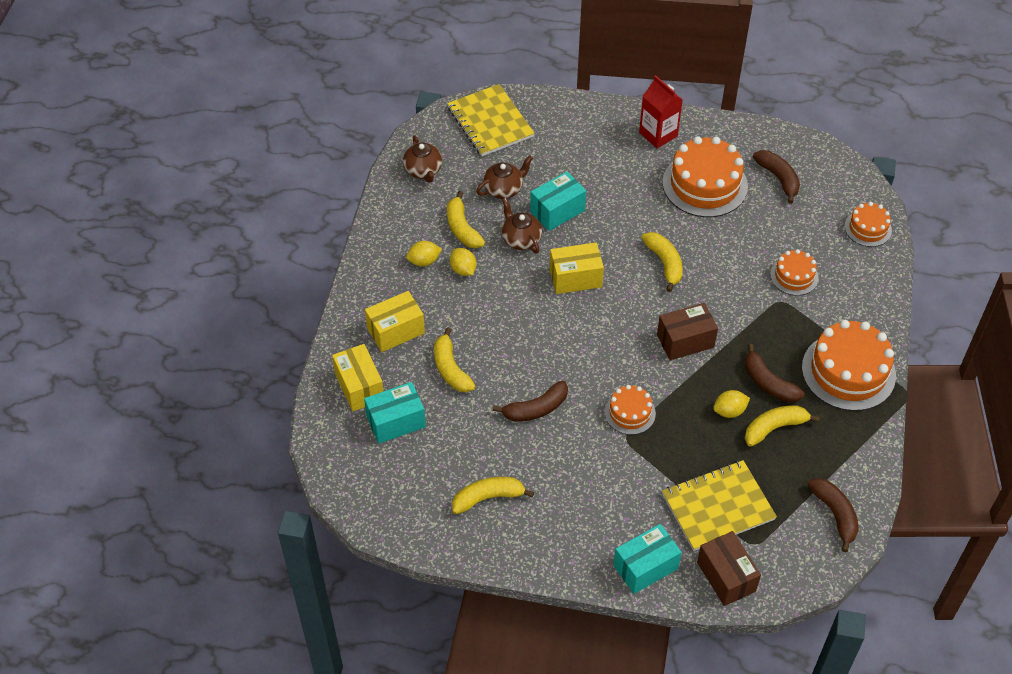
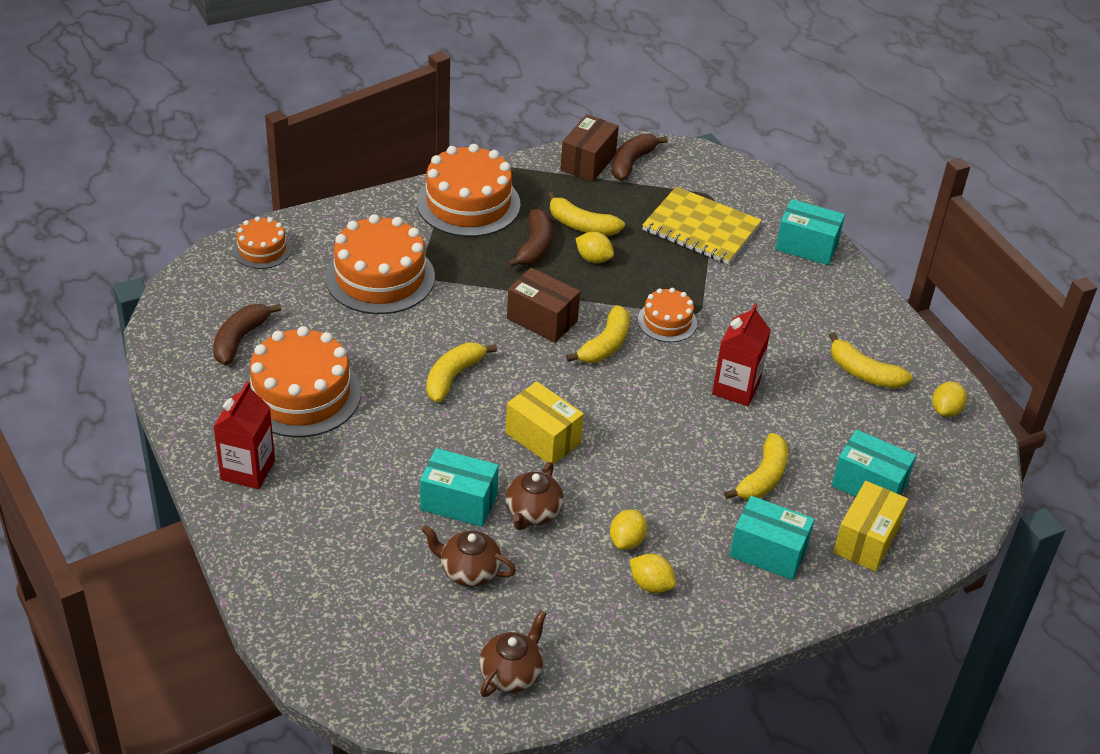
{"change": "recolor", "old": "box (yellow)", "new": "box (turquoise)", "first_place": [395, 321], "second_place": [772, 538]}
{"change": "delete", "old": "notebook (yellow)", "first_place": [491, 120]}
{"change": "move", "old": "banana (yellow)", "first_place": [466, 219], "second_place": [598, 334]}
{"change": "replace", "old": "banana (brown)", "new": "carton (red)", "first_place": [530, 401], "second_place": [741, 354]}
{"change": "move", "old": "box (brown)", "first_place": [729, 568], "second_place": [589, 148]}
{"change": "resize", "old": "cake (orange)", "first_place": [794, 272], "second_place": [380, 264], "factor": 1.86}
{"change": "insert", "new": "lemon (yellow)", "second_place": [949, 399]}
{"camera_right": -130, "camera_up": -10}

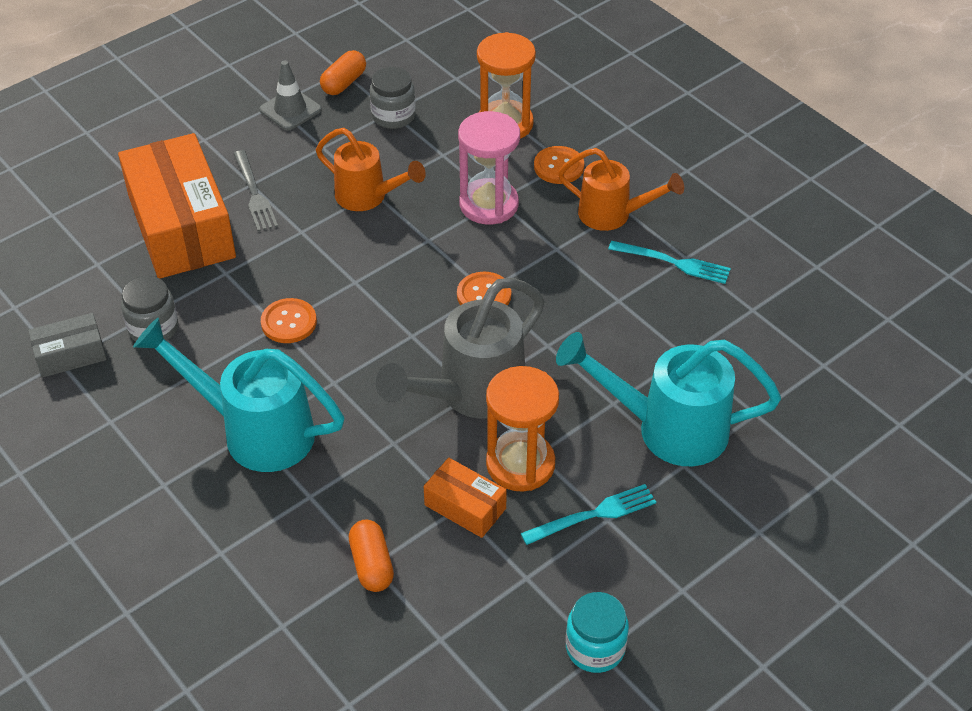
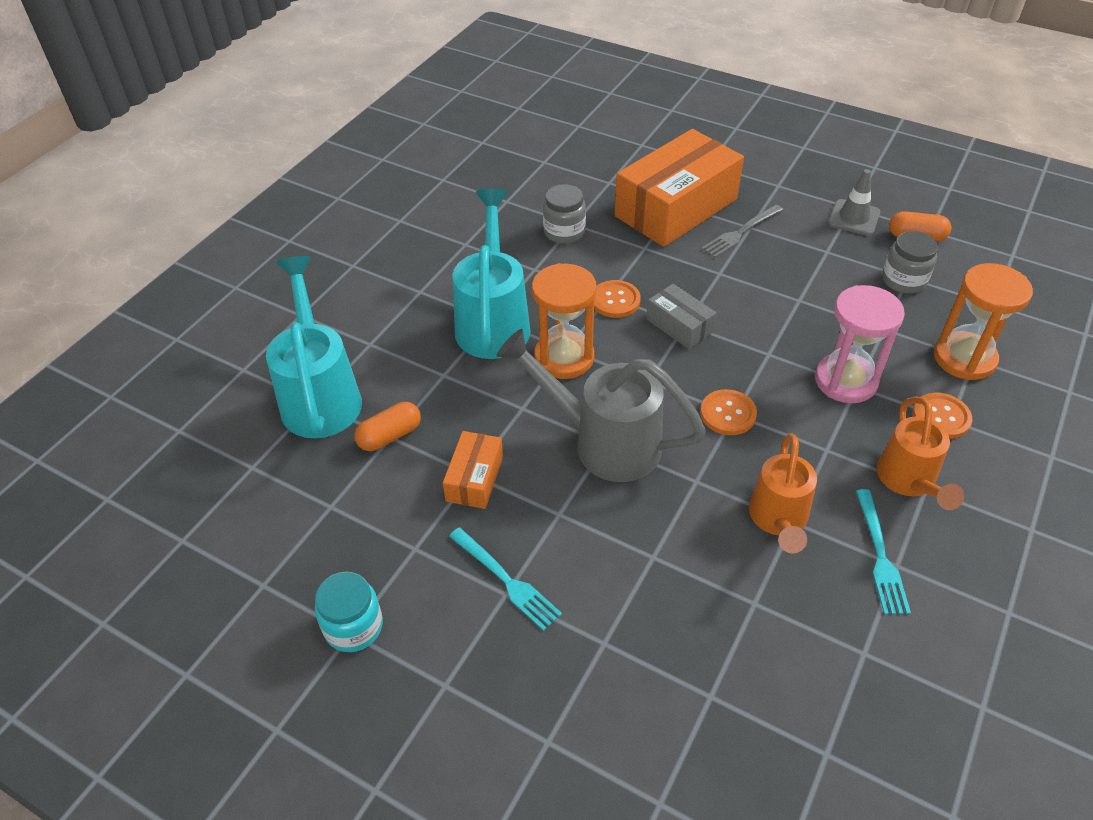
{"change": "move", "old": "box (grey)", "first_place": [67, 345], "second_place": [681, 316]}
{"change": "move", "old": "watering can (orange)", "first_place": [371, 169], "second_place": [783, 493]}
{"change": "move", "old": "hourglass (orange)", "first_place": [522, 429], "second_place": [564, 321]}
{"change": "move", "old": "watering can (turquoise)", "first_place": [668, 399], "second_place": [314, 347]}
{"camera_right": 70, "camera_up": 0}

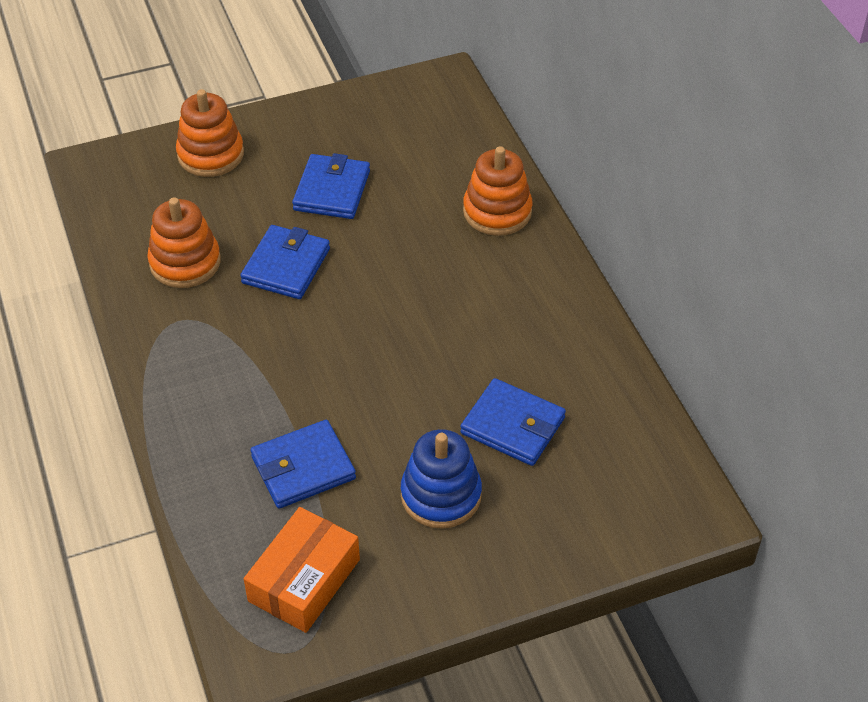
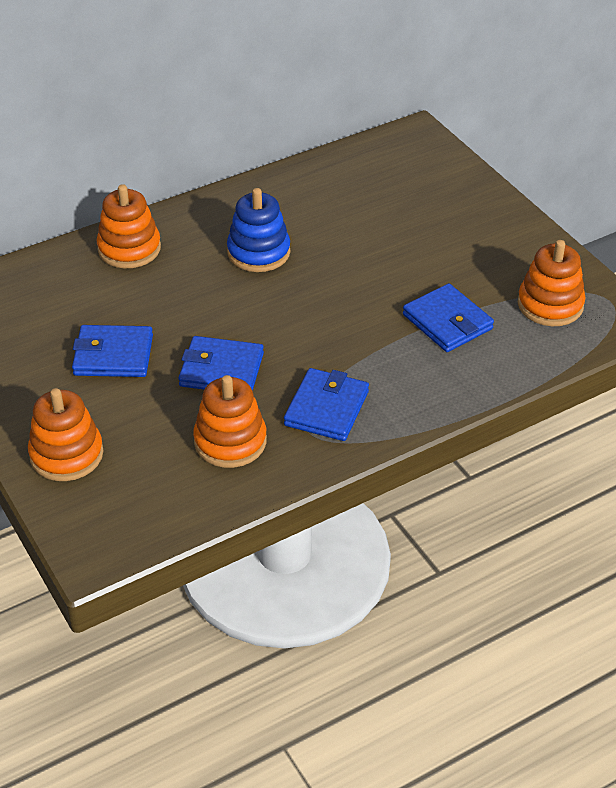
{"change": "replace", "old": "box (orange)", "new": "stacking toy (orange)", "first_place": [302, 570], "second_place": [552, 283]}
{"change": "move", "old": "stacking toy (blue)", "first_place": [441, 479], "second_place": [258, 230]}
{"change": "move", "old": "wallet (blue)", "first_place": [513, 422], "second_place": [326, 404]}
{"camera_right": -100, "camera_up": -5}

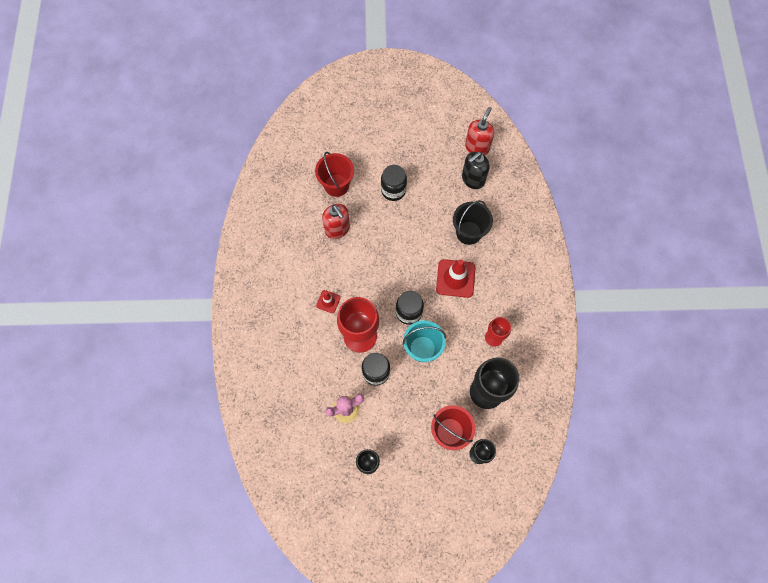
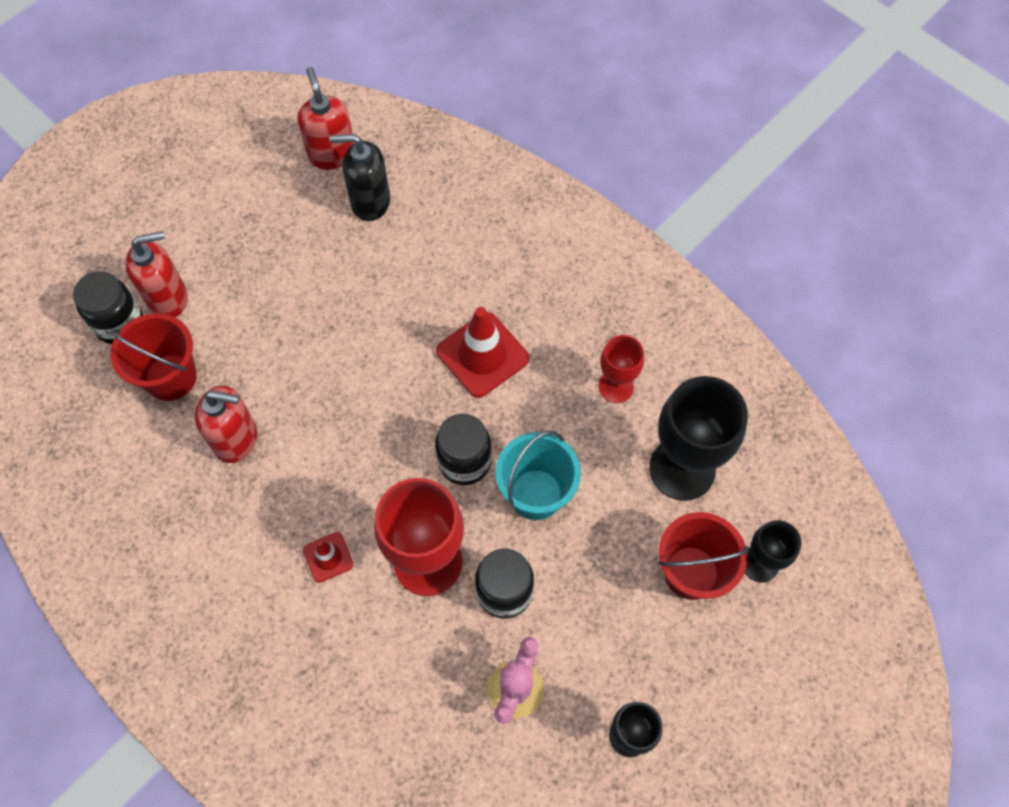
{"change": "move", "old": "jar (black)", "first_place": [394, 183], "second_place": [108, 307]}
{"change": "delete", "old": "bucket (black)", "first_place": [473, 222]}
{"change": "rotate", "old": "soap dispenser (black)", "first_place": [476, 170], "second_place": [359, 177], "degrees": 90}
{"change": "insert", "new": "soap dispenser (red)", "second_place": [156, 274]}
{"camera_right": -45, "camera_up": -5}

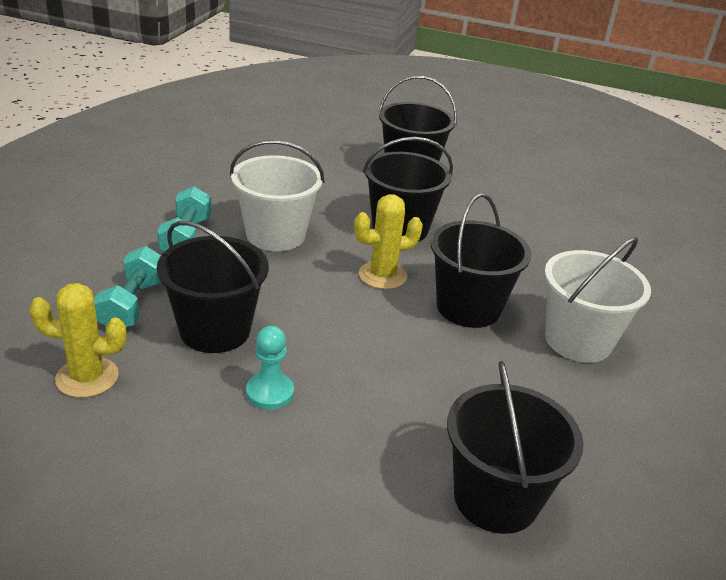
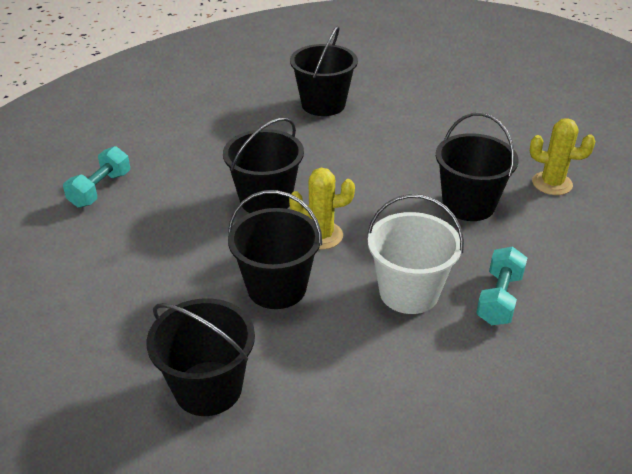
{"change": "move", "old": "dumbbell (turquoise)", "first_place": [127, 287], "second_place": [96, 177]}
{"change": "delete", "old": "pawn (turquoise)", "first_place": [270, 368]}
{"change": "delete", "old": "bucket (white)", "first_place": [597, 300]}
{"camera_right": -160, "camera_up": 5}

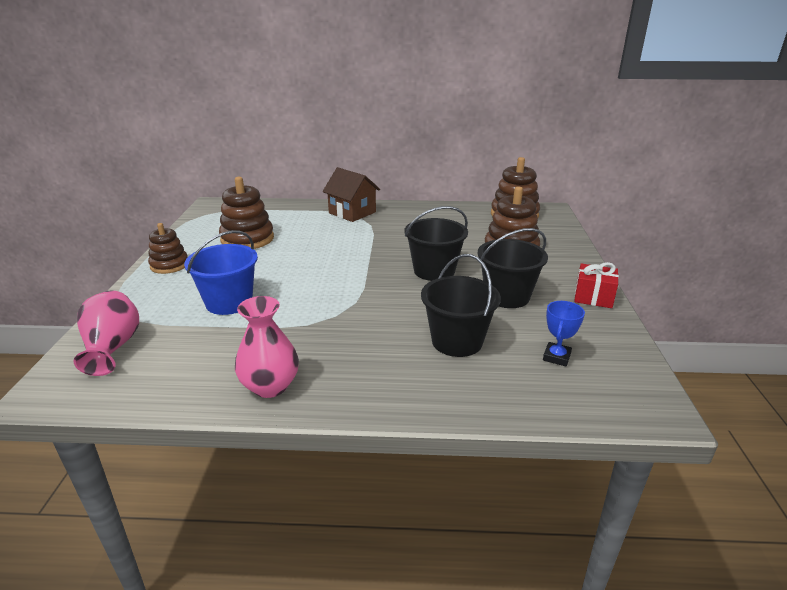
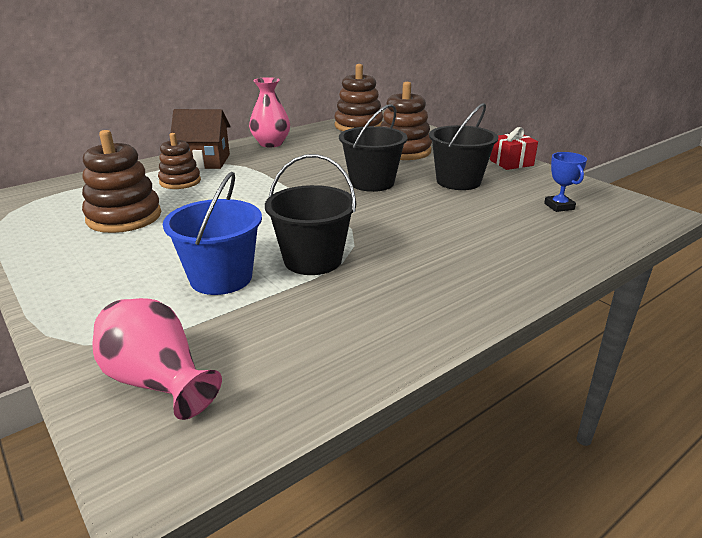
{"change": "move", "old": "stacking toy (brown)", "first_place": [168, 248], "second_place": [179, 161]}
{"change": "move", "old": "vase (pink)", "first_place": [267, 347], "second_place": [269, 112]}
{"change": "move", "old": "bucket (black)", "first_place": [461, 305], "second_place": [310, 214]}
{"camera_right": -40, "camera_up": 0}

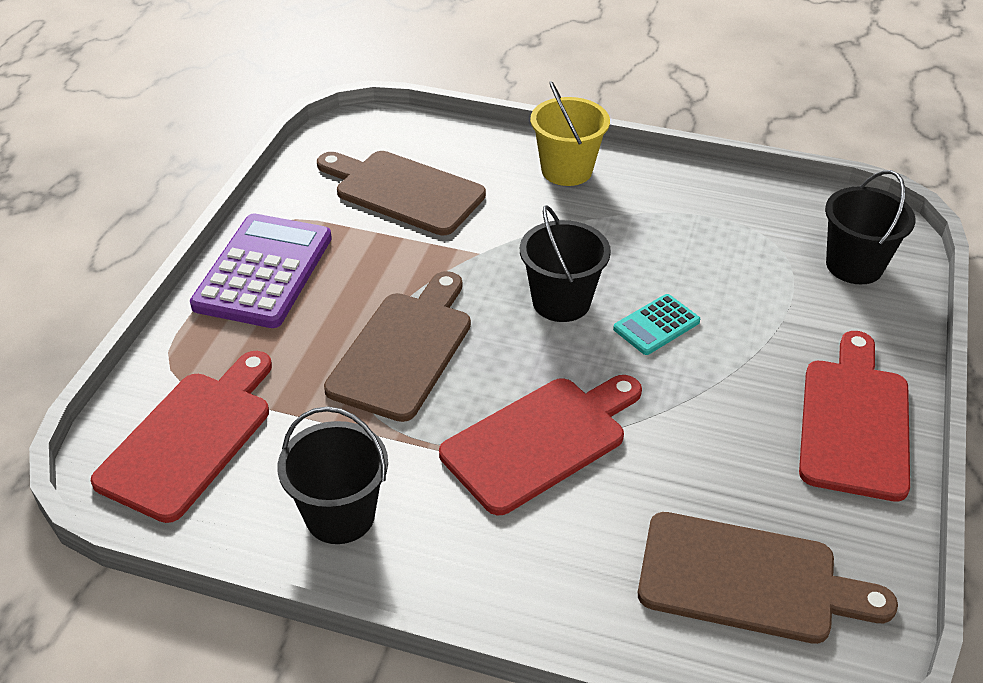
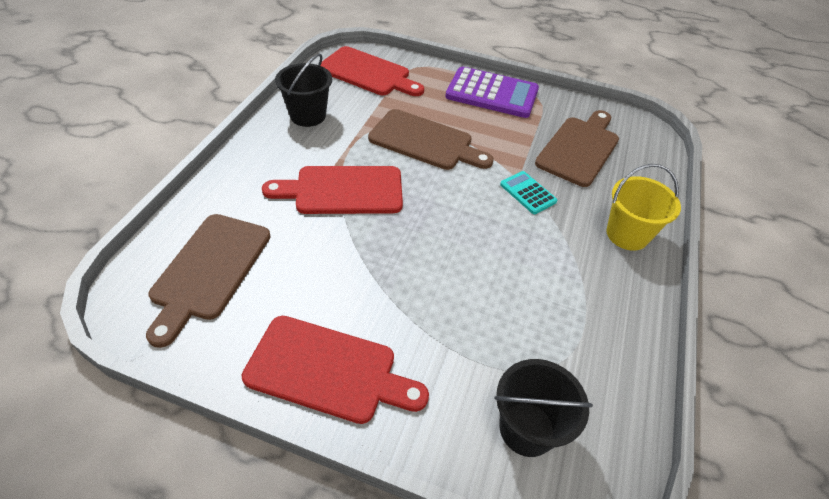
{"change": "rotate", "old": "cutting board (red)", "first_place": [540, 445], "second_place": [332, 190], "degrees": 120}
{"change": "delete", "old": "bucket (black)", "first_place": [565, 263]}
{"change": "move", "old": "calculator (turquoise)", "first_place": [656, 324], "second_place": [528, 192]}
{"camera_right": 90, "camera_up": 5}

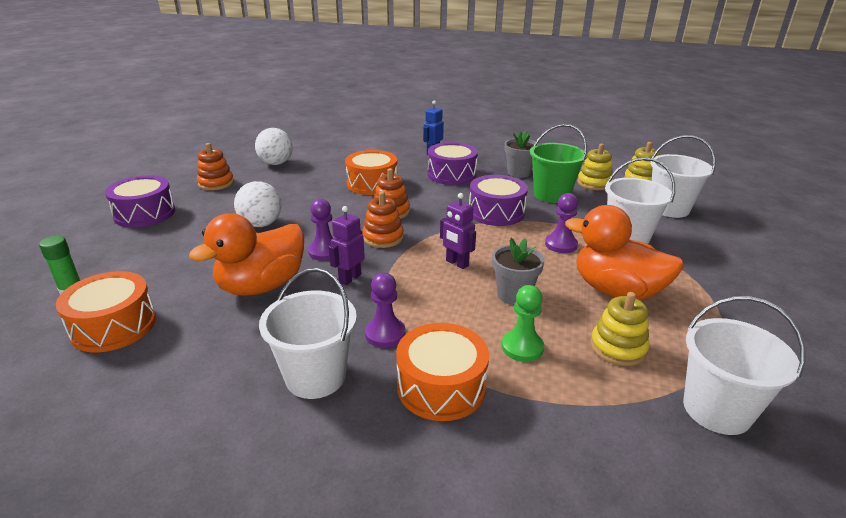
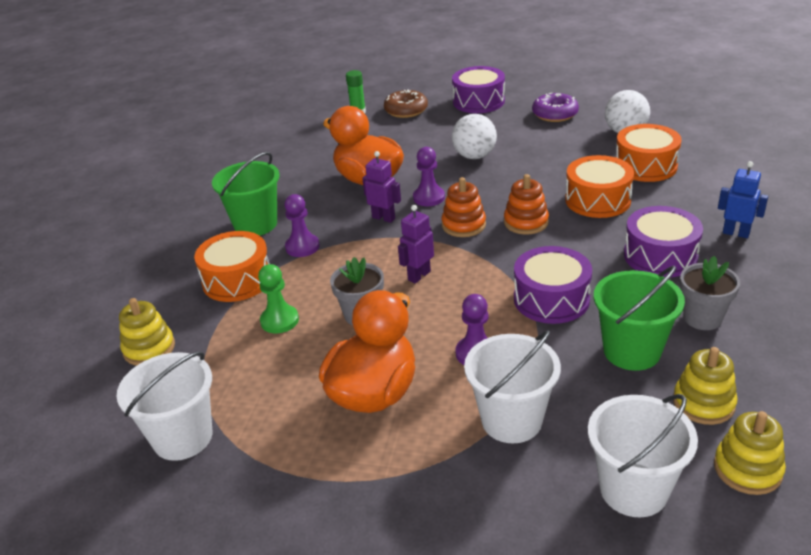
{"change": "move", "old": "drum (orange)", "first_place": [106, 311], "second_place": [649, 153]}
{"change": "replace", "old": "stacking toy (orange)", "new": "donut (purple)", "first_place": [215, 166], "second_place": [555, 107]}
{"change": "recolor", "old": "bucket (white)", "new": "bucket (green)", "first_place": [308, 333], "second_place": [246, 194]}
{"change": "move", "old": "stacking toy (yellow)", "first_place": [620, 329], "second_place": [147, 332]}
{"change": "insert", "new": "donut (brown)", "second_place": [406, 104]}
{"camera_right": 90, "camera_up": 5}

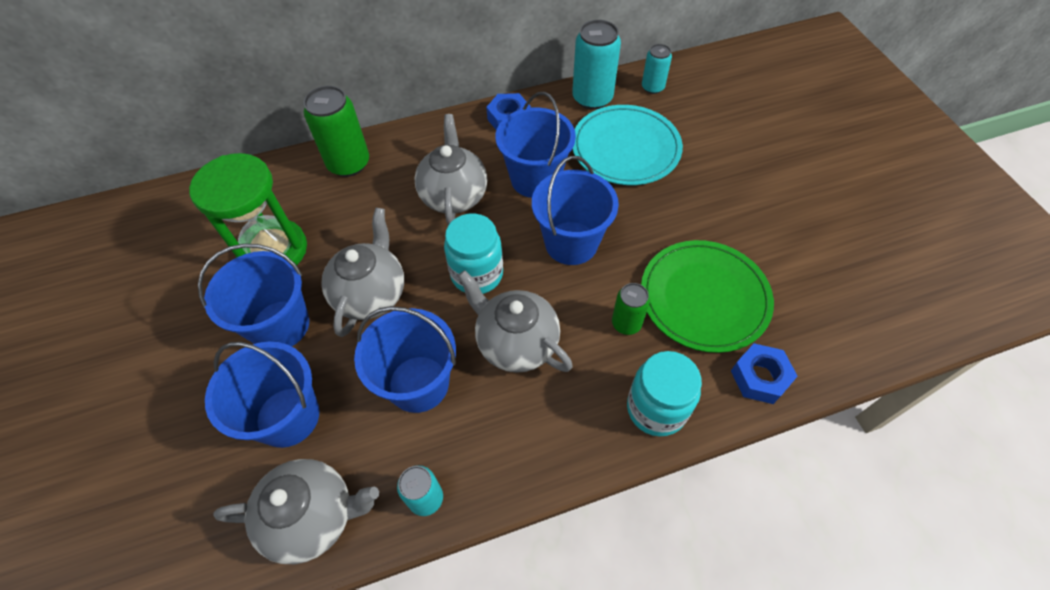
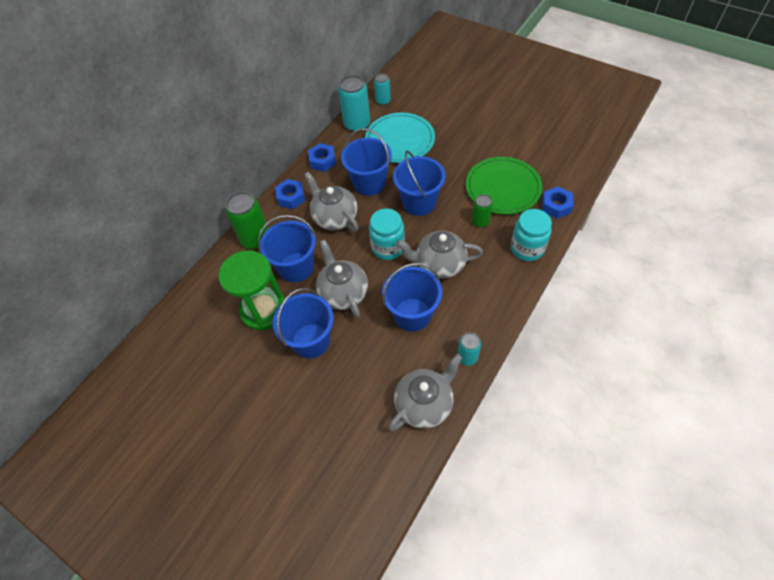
{"change": "move", "old": "bucket (blue)", "first_place": [262, 395], "second_place": [287, 248]}
{"change": "insert", "new": "nut (blue)", "second_place": [290, 194]}
{"camera_right": -35, "camera_up": 0}

